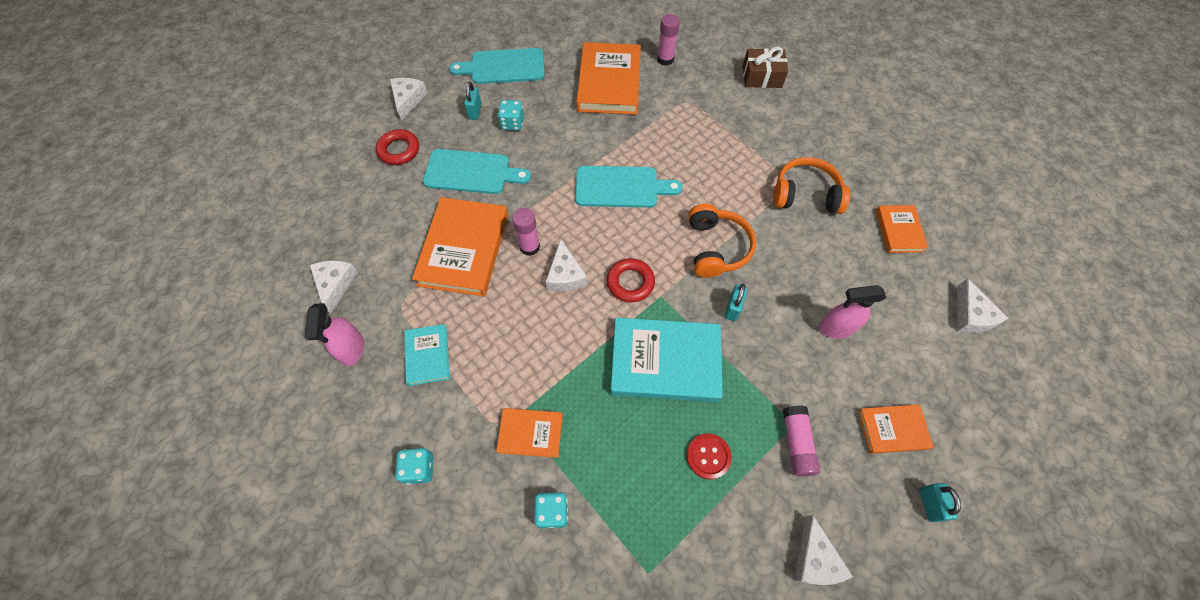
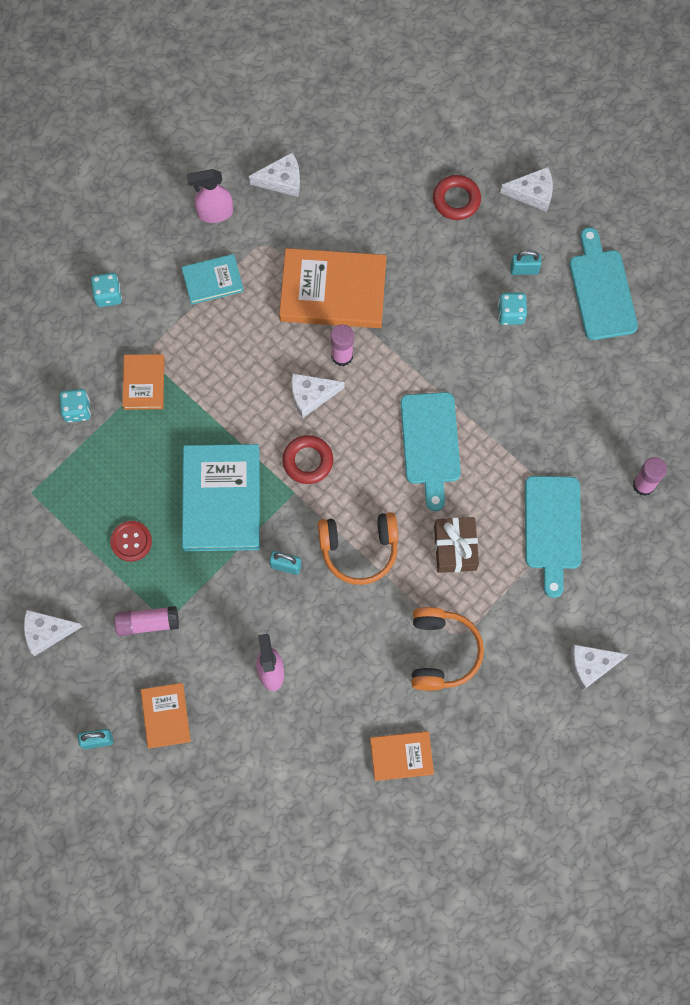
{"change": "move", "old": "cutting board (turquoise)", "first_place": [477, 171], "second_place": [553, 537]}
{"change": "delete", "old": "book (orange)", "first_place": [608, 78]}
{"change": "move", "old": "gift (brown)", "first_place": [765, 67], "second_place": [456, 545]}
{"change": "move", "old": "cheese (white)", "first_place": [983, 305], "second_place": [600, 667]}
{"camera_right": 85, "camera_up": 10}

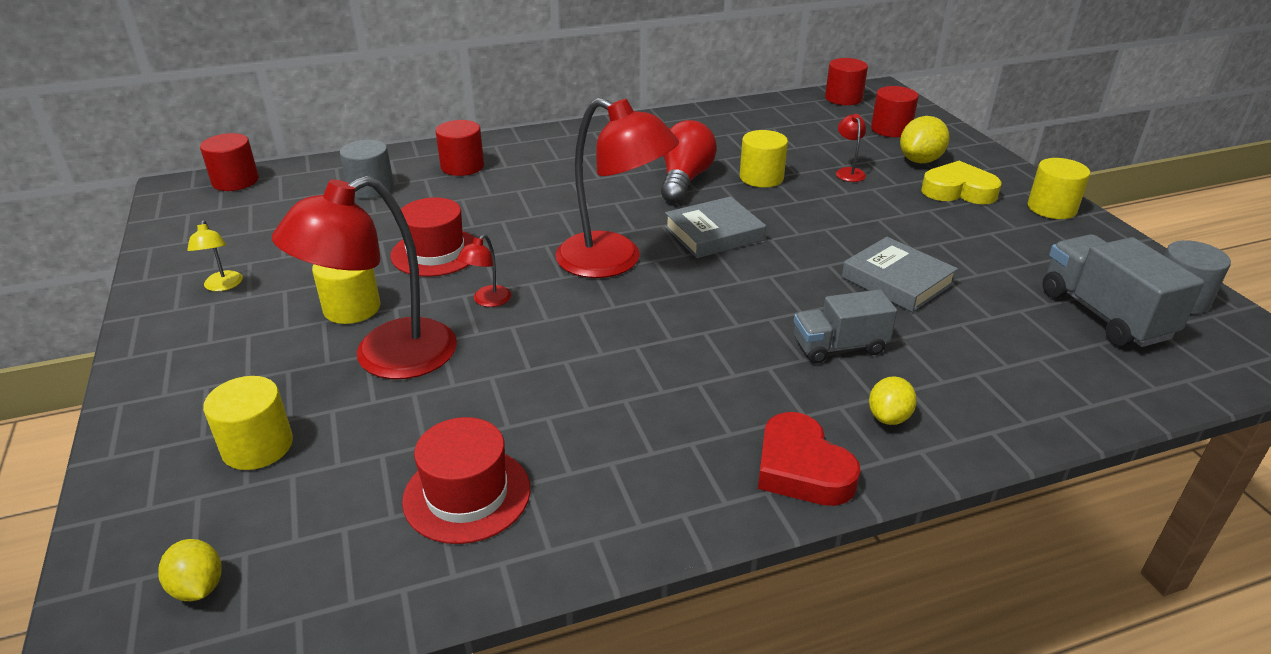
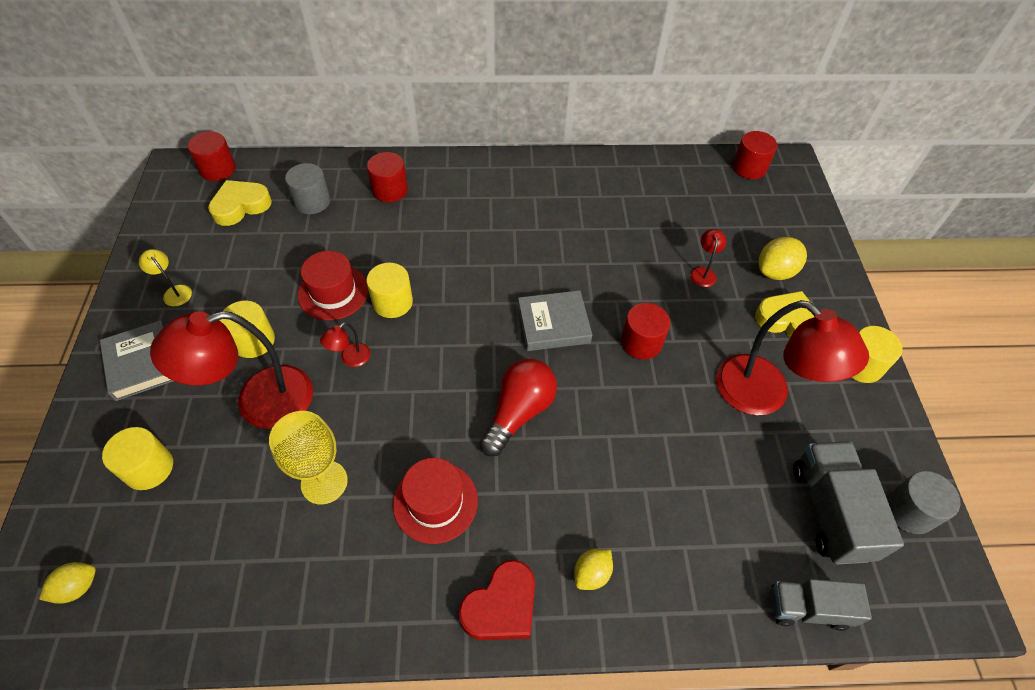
{"change": "rotate", "old": "lemon (yellow)", "first_place": [190, 570], "second_place": [67, 583], "degrees": 75}
{"change": "rotate", "old": "lamp (yellow)", "first_place": [215, 255], "second_place": [165, 277], "degrees": 135}
{"change": "move", "old": "hat (red)", "first_place": [466, 480], "second_place": [435, 501]}
{"change": "move", "old": "lamp (red)", "first_place": [617, 188], "second_place": [792, 357]}
{"change": "move", "old": "light bulb (red)", "first_place": [689, 161], "second_place": [518, 408]}
{"change": "move", "old": "cylinder (yellow)", "first_place": [764, 158], "second_place": [389, 290]}
{"change": "rotate", "old": "heart (red)", "first_place": [809, 459], "second_place": [497, 600], "degrees": -120}
{"change": "move", "old": "truck (grey)", "first_place": [845, 326], "second_place": [821, 605]}
{"change": "move", "old": "book (grey)", "first_place": [900, 274], "second_place": [136, 360]}
{"change": "move", "old": "cylinder (red)", "first_place": [894, 111], "second_place": [645, 331]}
{"change": "insert", "new": "heart (yellow)", "second_place": [240, 203]}
{"change": "insert", "new": "goblet (yellow)", "second_place": [308, 457]}
{"camera_right": 15, "camera_up": 20}

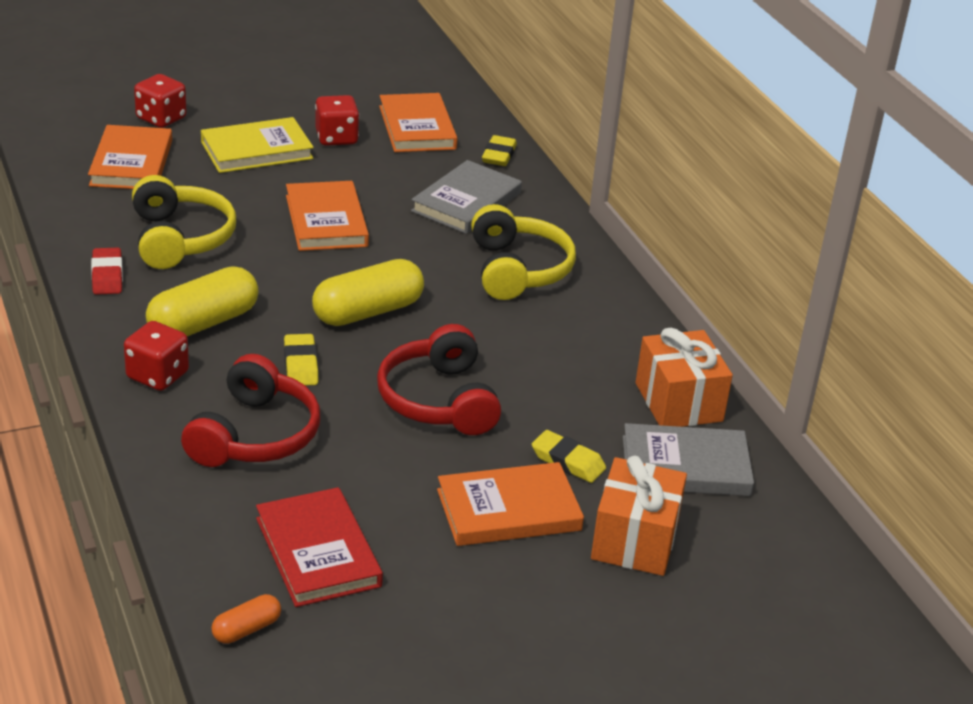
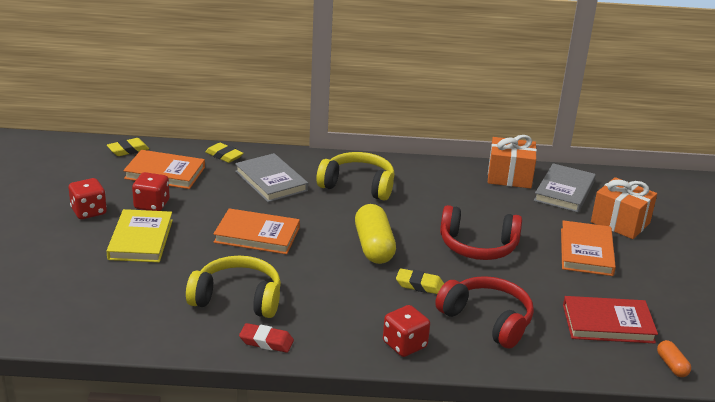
{"change": "delete", "old": "book (orange)", "first_place": [130, 157]}
{"change": "move", "old": "dice (red)", "first_place": [160, 101], "second_place": [88, 198]}
{"change": "delete", "old": "capsule (yellow)", "first_place": [202, 302]}
{"change": "move", "old": "eraser (yellow)", "first_place": [569, 456], "second_place": [128, 147]}
{"camera_right": -65, "camera_up": -5}

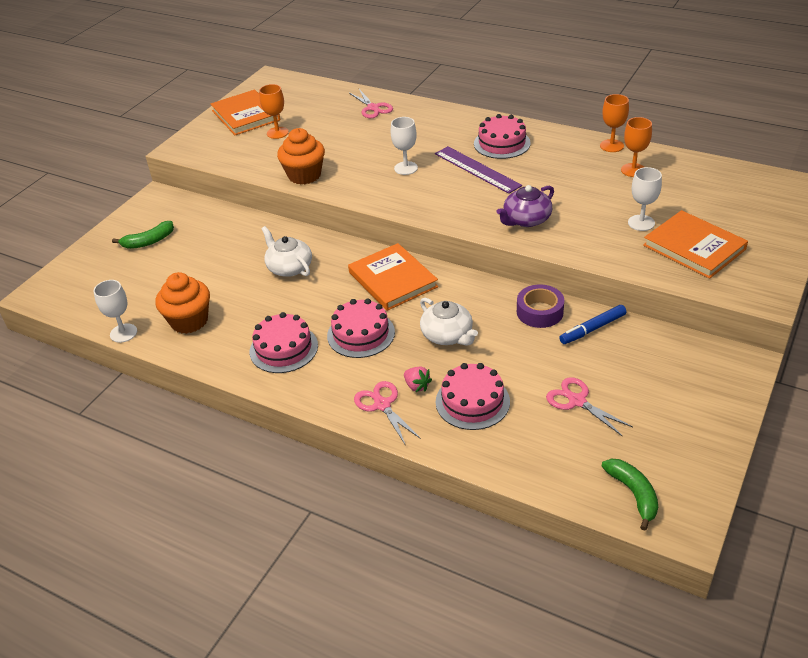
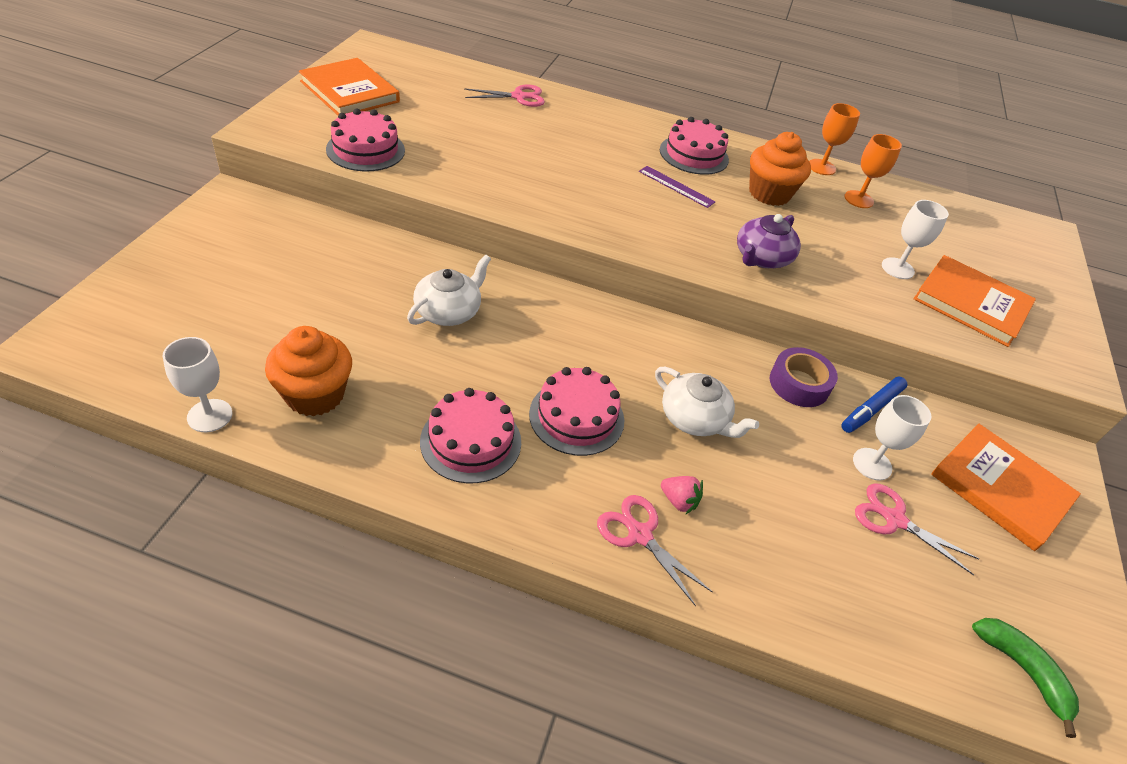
{"change": "delete", "old": "banana (green)", "first_place": [143, 235]}
{"change": "delete", "old": "goblet (orange)", "first_place": [274, 111]}
{"change": "rotate", "old": "teapot (white)", "first_place": [287, 251], "second_place": [449, 290], "degrees": 90}
{"change": "move", "old": "cupcake (orange)", "first_place": [301, 156], "second_place": [780, 169]}
{"change": "move", "old": "book (orange)", "first_place": [393, 277], "second_place": [1006, 487]}
{"change": "rotate", "old": "scissors (pink)", "first_place": [371, 103], "second_place": [504, 95], "degrees": -60}
{"change": "move", "old": "goblet (white)", "first_place": [404, 146], "second_place": [892, 437]}
{"change": "resize", "old": "ruler (purple)", "first_place": [478, 170], "second_place": [677, 187], "factor": 0.62}
{"change": "move", "old": "cake (pink)", "first_place": [473, 396], "second_place": [365, 140]}
{"camera_right": -20, "camera_up": 5}

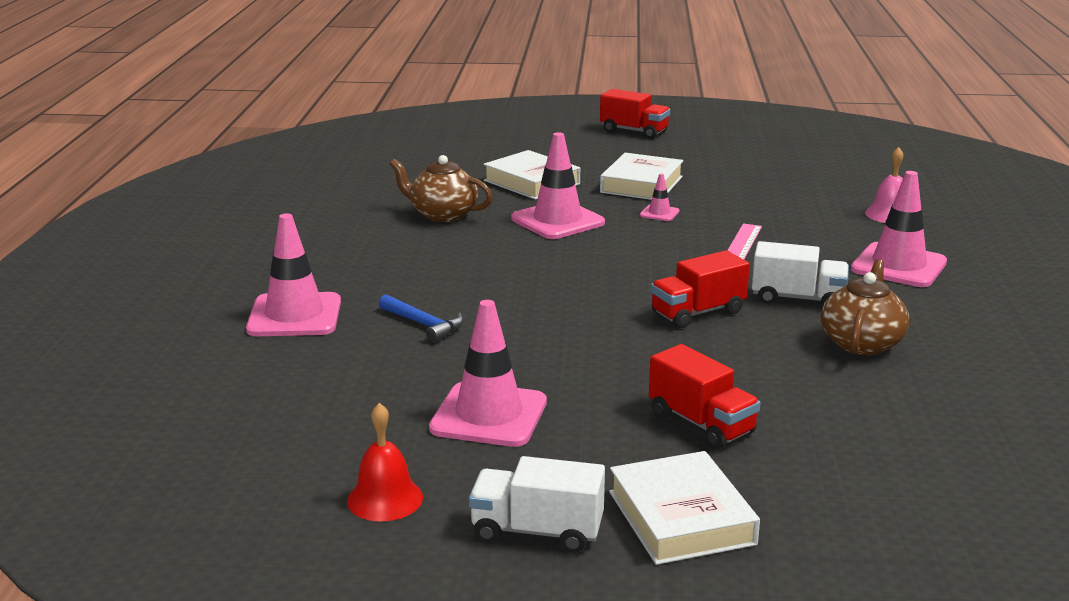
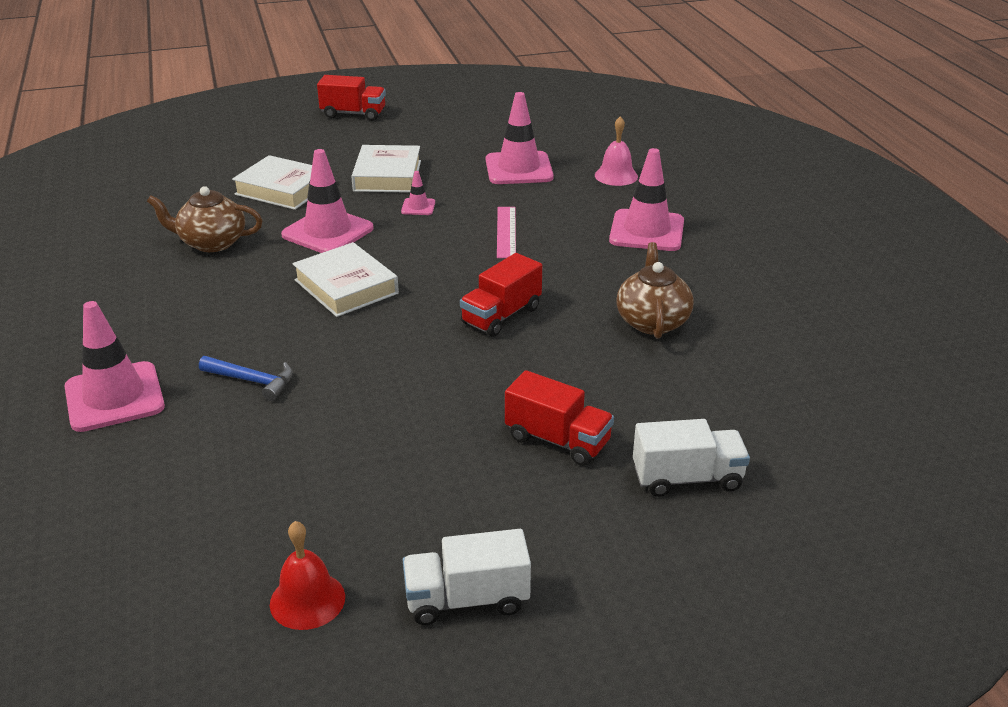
{"change": "move", "old": "traffic cone (pink)", "first_place": [488, 373], "second_place": [520, 138]}
{"change": "move", "old": "book (white)", "first_place": [684, 508], "second_place": [345, 279]}
{"change": "move", "old": "truck (white)", "first_place": [800, 273], "second_place": [691, 458]}
{"camera_right": -20, "camera_up": 10}

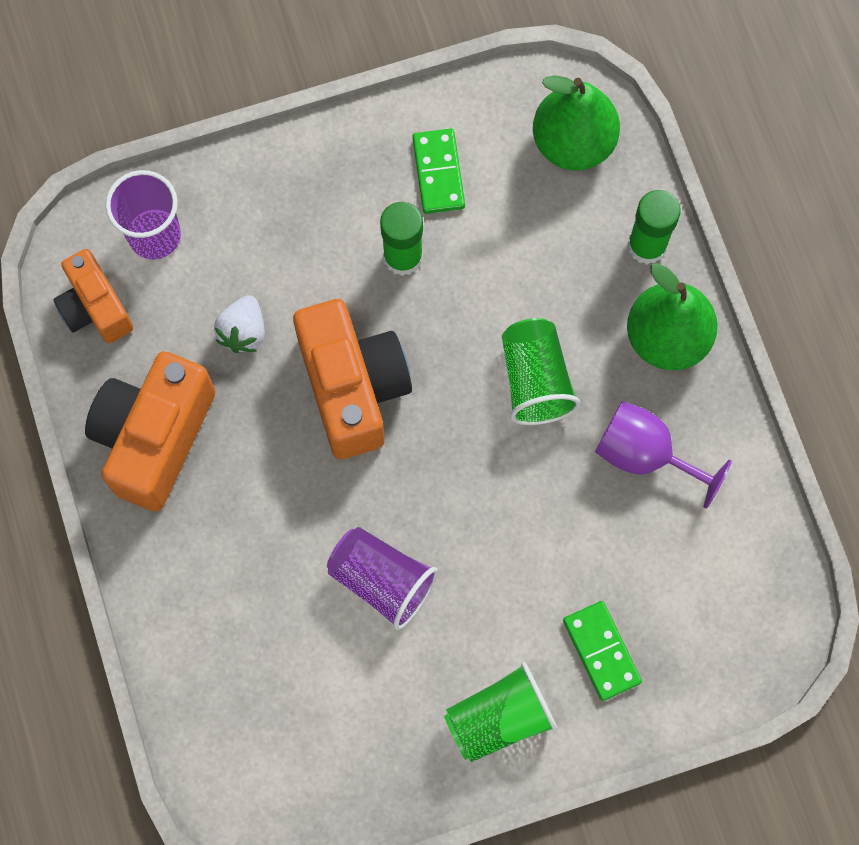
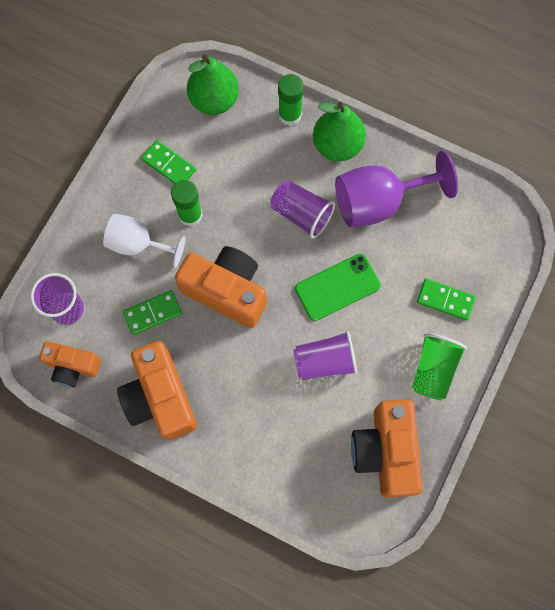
{"change": "replace", "old": "strawberry (white)", "new": "domino (green)", "first_place": [239, 324], "second_place": [152, 312]}
{"change": "recolor", "old": "cup (green)", "new": "cup (purple)", "first_place": [541, 371], "second_place": [303, 209]}
{"change": "resize", "old": "goblet (purple)", "first_place": [663, 455], "second_place": [396, 189], "factor": 1.5}
{"change": "insert", "new": "goblet (white)", "second_place": [144, 241]}
{"change": "insert", "new": "phone (green)", "second_place": [338, 287]}
{"change": "insert", "new": "camera (orange)", "second_place": [387, 448]}
{"camera_right": -45, "camera_up": 0}

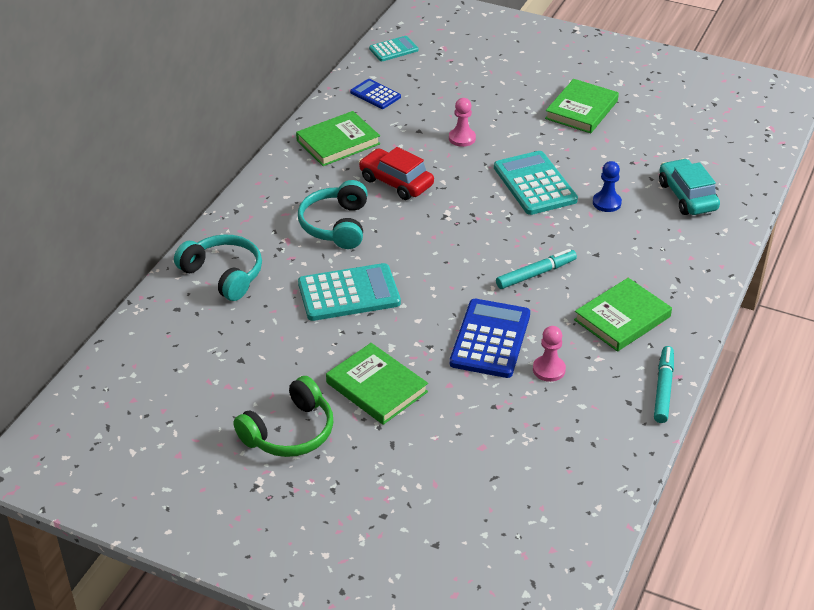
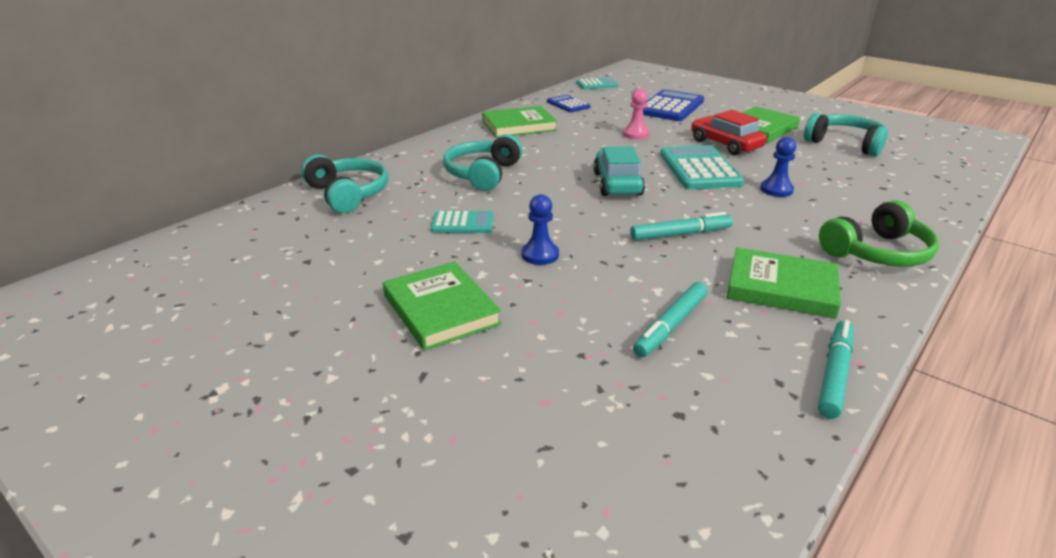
{"change": "move", "old": "headphones (green)", "first_place": [283, 416], "second_place": [879, 233]}
{"change": "resize", "old": "calculator (turquoise)", "first_place": [349, 292], "second_place": [462, 222], "factor": 0.57}
{"change": "move", "old": "car (red)", "first_place": [396, 173], "second_place": [729, 132]}
{"change": "move", "old": "calculator (blue)", "first_place": [490, 338], "second_place": [673, 105]}
{"change": "replace", "old": "pawn (pink)", "new": "marker (turquoise)", "first_place": [549, 354], "second_place": [670, 319]}
{"change": "rotate", "old": "book (green)", "first_place": [623, 315], "second_place": [784, 282], "degrees": 45}
{"change": "move", "old": "car (turquoise)", "first_place": [689, 186], "second_place": [619, 171]}
{"change": "insert", "new": "pawn (blue)", "second_place": [540, 229]}
{"change": "insert", "new": "headphones (turquoise)", "second_place": [846, 135]}
{"camera_right": 15, "camera_up": -10}

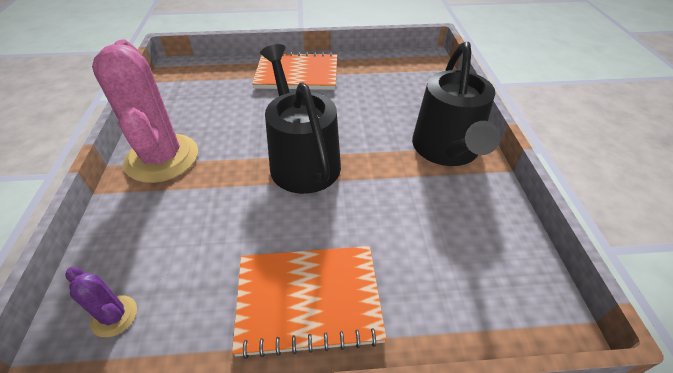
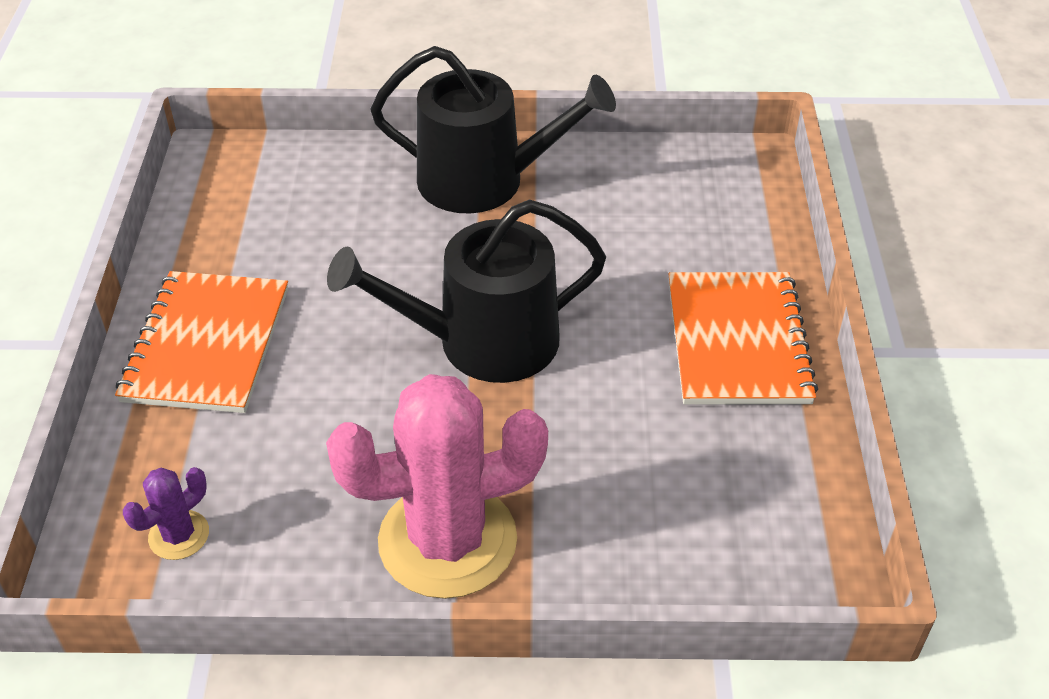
{"change": "move", "old": "cactus (purple)", "first_place": [101, 302], "second_place": [166, 513]}
{"camera_right": -85, "camera_up": 0}

